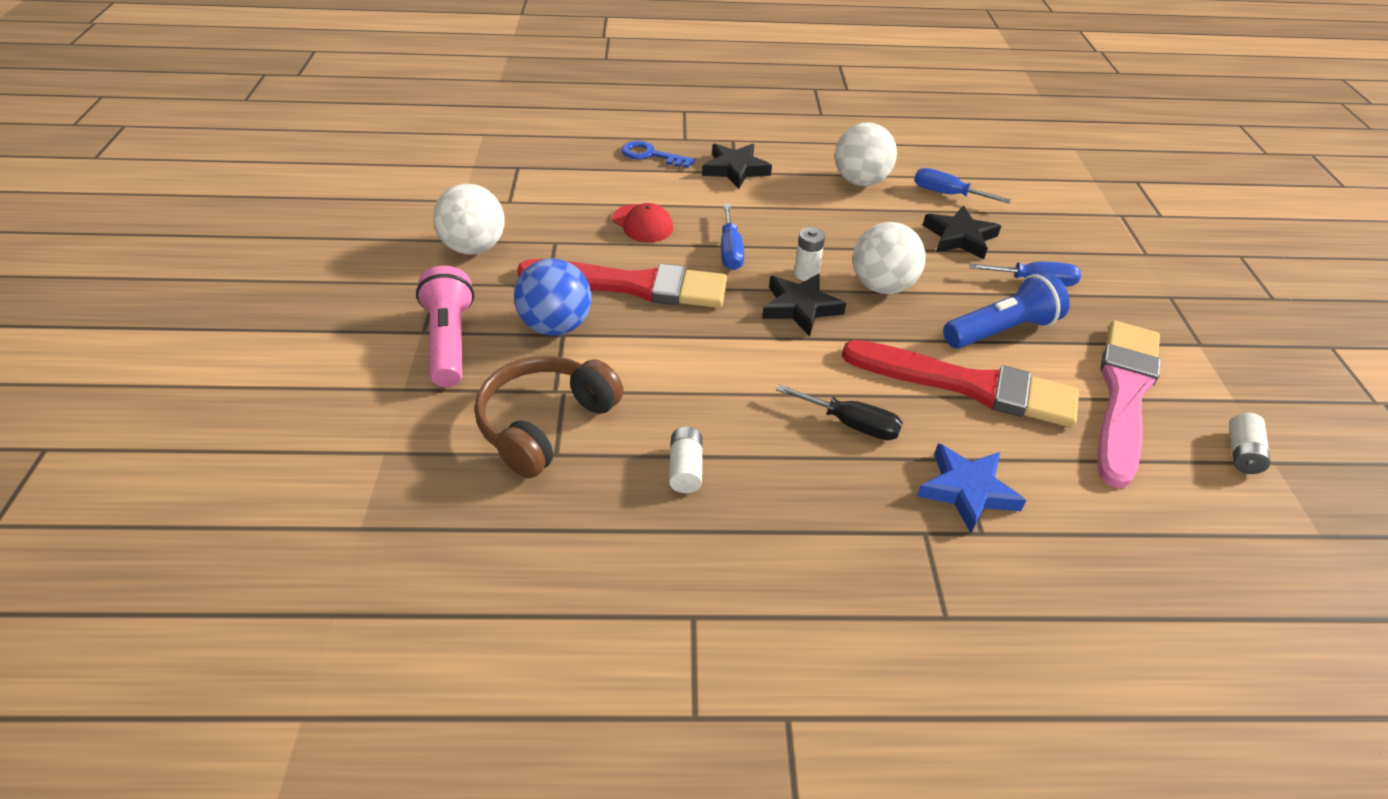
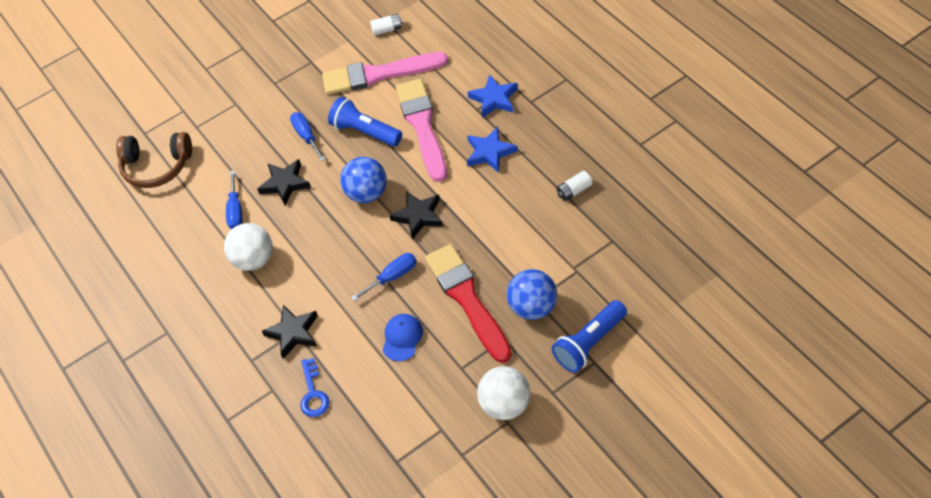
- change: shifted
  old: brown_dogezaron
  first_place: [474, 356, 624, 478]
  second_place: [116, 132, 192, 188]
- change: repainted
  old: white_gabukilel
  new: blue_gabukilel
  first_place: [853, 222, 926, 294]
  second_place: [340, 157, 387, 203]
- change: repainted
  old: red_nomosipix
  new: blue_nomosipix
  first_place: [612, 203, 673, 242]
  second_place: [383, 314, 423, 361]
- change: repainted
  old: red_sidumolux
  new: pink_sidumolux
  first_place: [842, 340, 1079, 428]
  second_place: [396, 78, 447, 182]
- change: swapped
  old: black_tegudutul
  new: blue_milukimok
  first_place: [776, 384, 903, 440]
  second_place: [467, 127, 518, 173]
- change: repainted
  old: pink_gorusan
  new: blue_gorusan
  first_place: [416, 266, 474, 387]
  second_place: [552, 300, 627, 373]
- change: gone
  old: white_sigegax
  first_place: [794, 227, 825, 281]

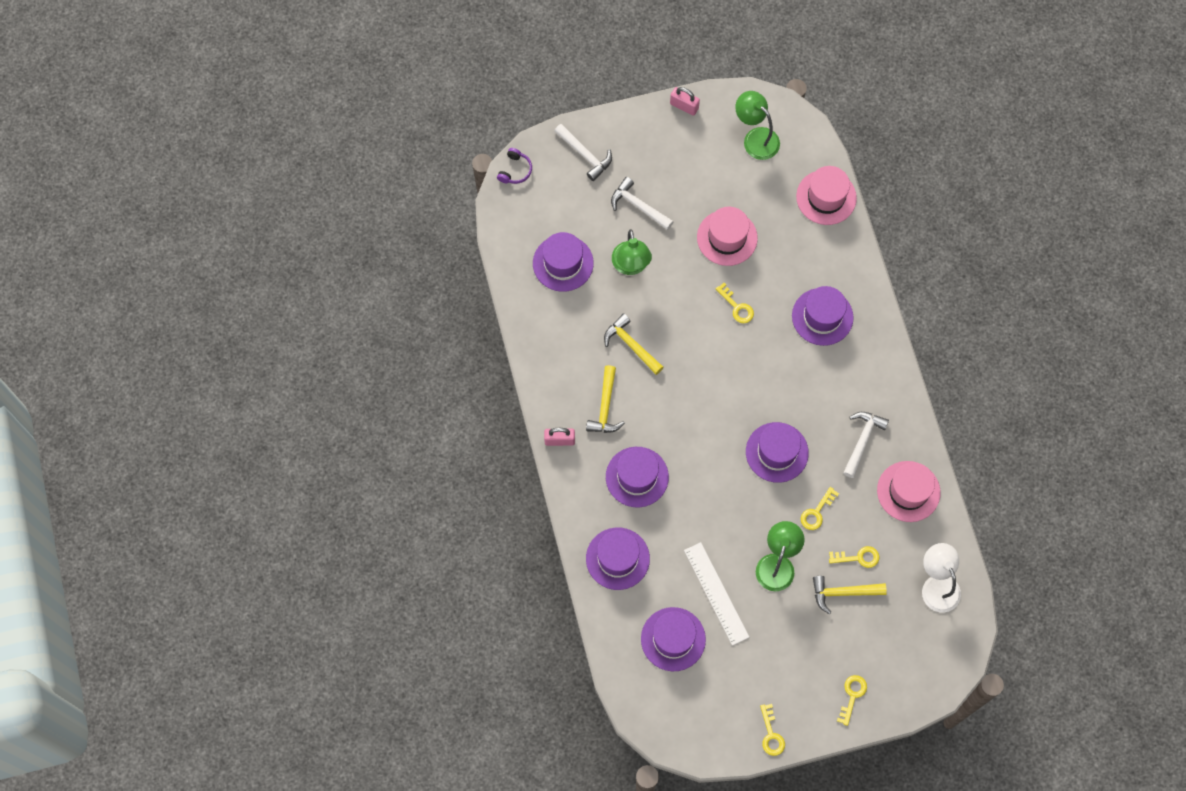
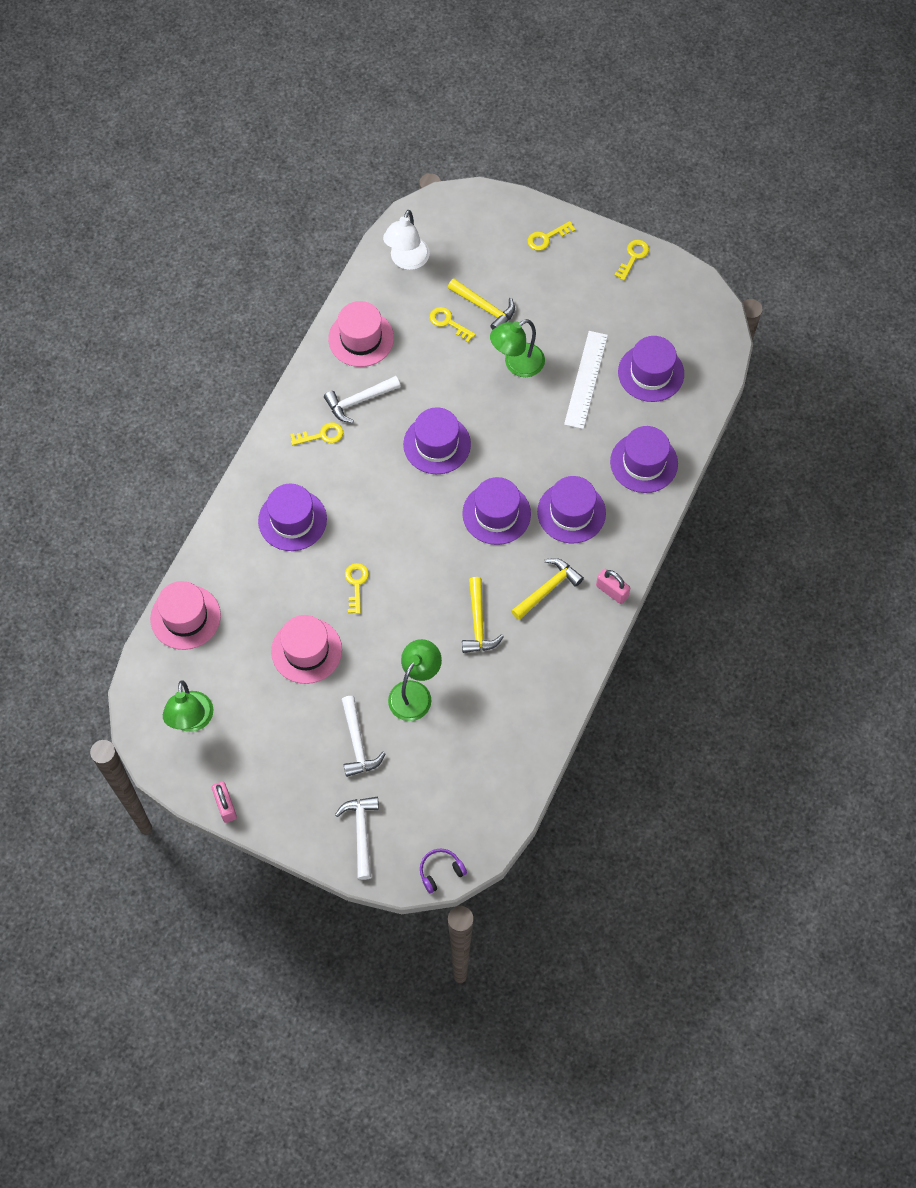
- change: shifted
  old: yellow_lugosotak
  first_place: [801, 487, 839, 530]
  second_place: [290, 422, 343, 446]
- change: shifted
  old: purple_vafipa
  first_place: [533, 232, 594, 292]
  second_place: [462, 477, 531, 545]

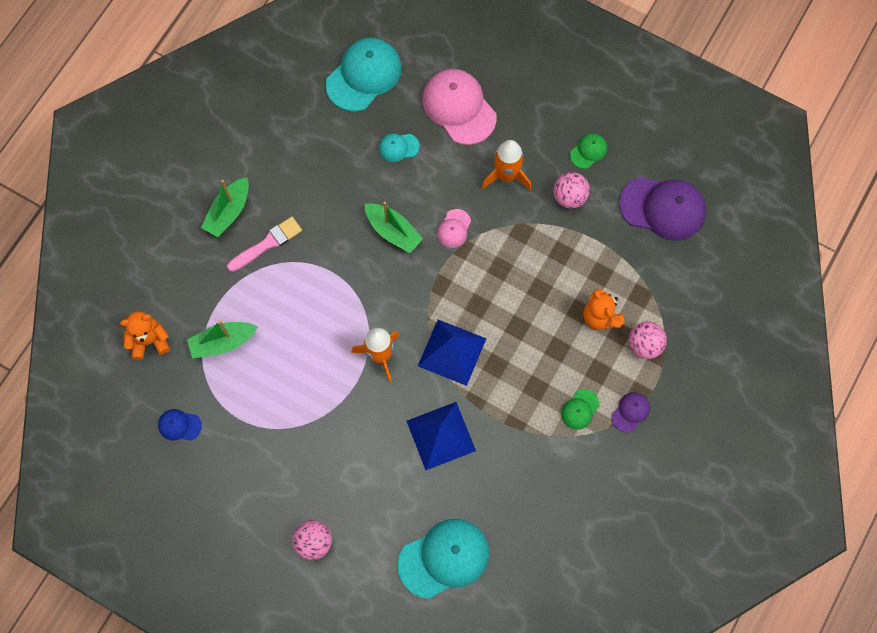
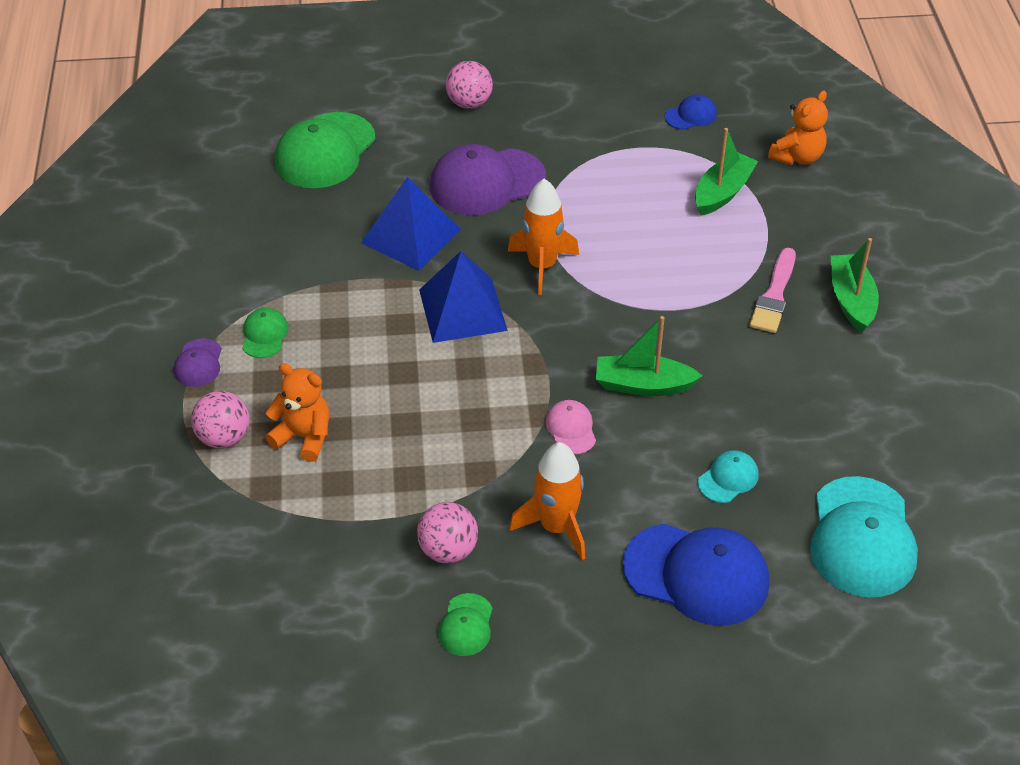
- change: repainted
  old: turquoise_nomosipix
  new: green_nomosipix
  first_place: [398, 519, 489, 599]
  second_place: [275, 112, 375, 188]
- change: shifted
  old: purple_nomosipix
  first_place: [619, 177, 706, 241]
  second_place: [430, 144, 546, 215]
- change: repainted
  old: pink_nomosipix
  new: blue_nomosipix
  first_place: [422, 69, 497, 145]
  second_place: [623, 524, 770, 626]

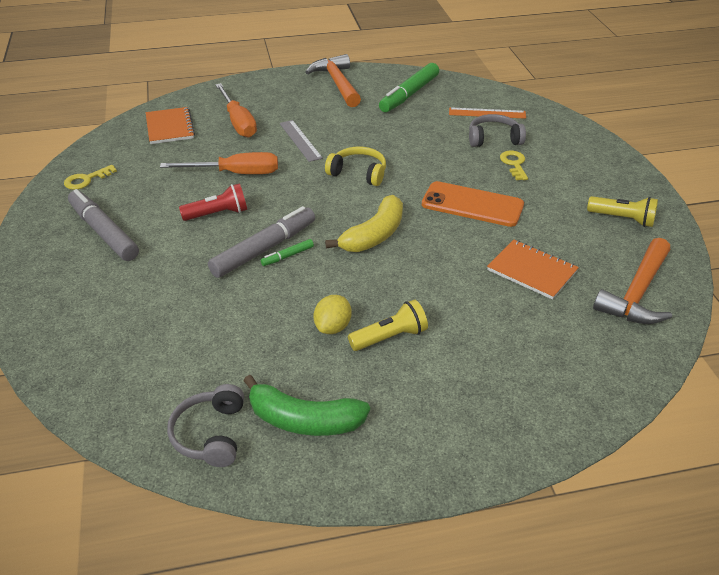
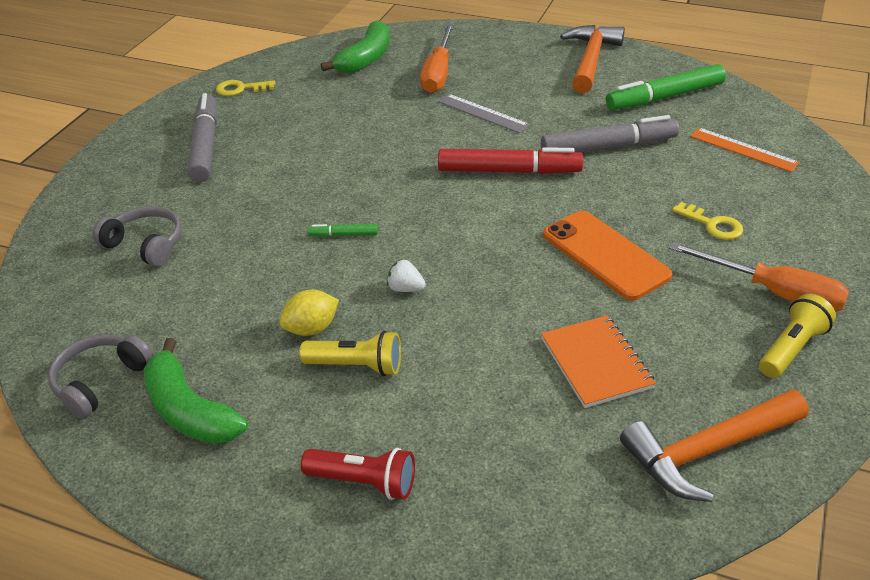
- change: shifted
  old: grey_dogezaron
  first_place: [469, 114, 526, 147]
  second_place: [92, 206, 182, 267]
- change: shifted
  old: red_gorusan
  first_place: [179, 183, 247, 221]
  second_place: [301, 448, 415, 500]
- change: swapped
  old: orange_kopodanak
  new: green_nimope
  first_place: [146, 107, 195, 144]
  second_place: [321, 20, 390, 73]
- change: new
  new: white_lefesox
  second_place: [387, 260, 426, 292]
- change: rotated
  old: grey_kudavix
  first_place: [280, 120, 323, 162]
  second_place: [438, 94, 530, 133]
  degrees: -60
- change: swapped
  old: yellow_dogezaron
  new: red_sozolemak
  first_place: [325, 147, 386, 186]
  second_place: [438, 147, 583, 174]
- change: shifted
  old: grey_sozolemak
  first_place: [208, 206, 315, 278]
  second_place: [541, 115, 679, 152]
- change: shifted
  old: orange_tegudutul
  first_place: [160, 152, 278, 174]
  second_place: [669, 242, 849, 312]
- change: rotated
  old: yellow_lugosotak
  first_place: [500, 151, 528, 180]
  second_place: [672, 202, 743, 240]
  degrees: 105
- change: rotated
  old: yellow_gorusan
  first_place: [587, 196, 658, 227]
  second_place: [759, 294, 836, 378]
  degrees: -105
- change: gone
  old: yellow_nimope
  first_place: [325, 195, 403, 252]

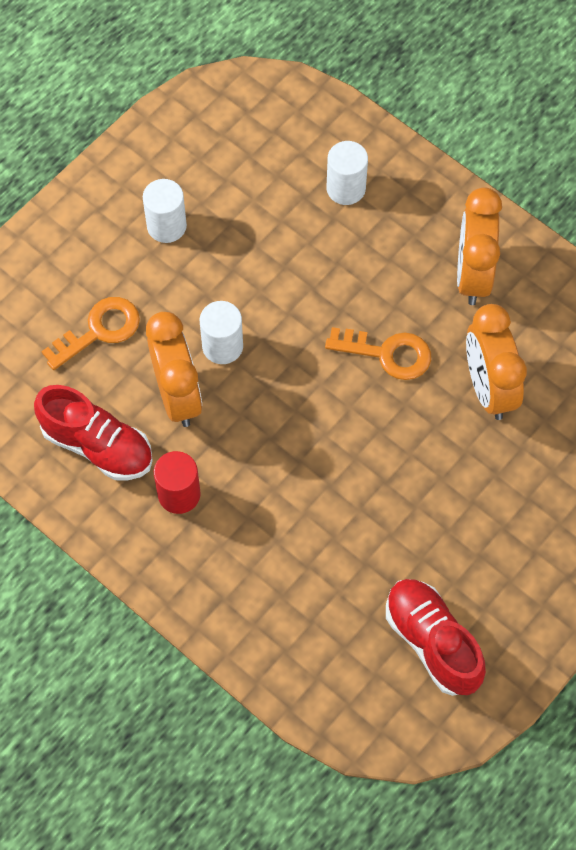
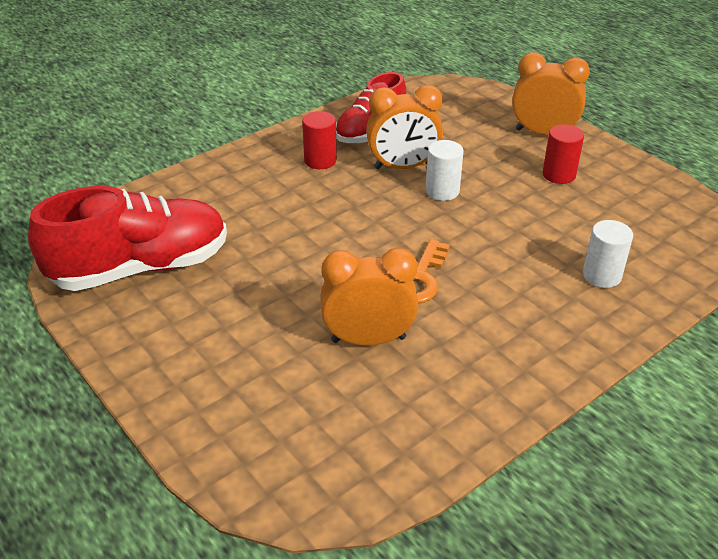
- change: scaled
  old: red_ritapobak
  first_place: [386, 579, 486, 696]
  second_place: [28, 186, 227, 291]
  factor: 1.57
- change: shifted
  old: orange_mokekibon
  first_place: [457, 187, 502, 305]
  second_place: [512, 53, 590, 135]
- change: repainted
  old: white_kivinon
  new: red_kivinon
  first_place: [143, 179, 187, 243]
  second_place: [543, 124, 584, 184]
- change: gone
  old: orange_lugosotak
  first_place: [41, 297, 140, 370]

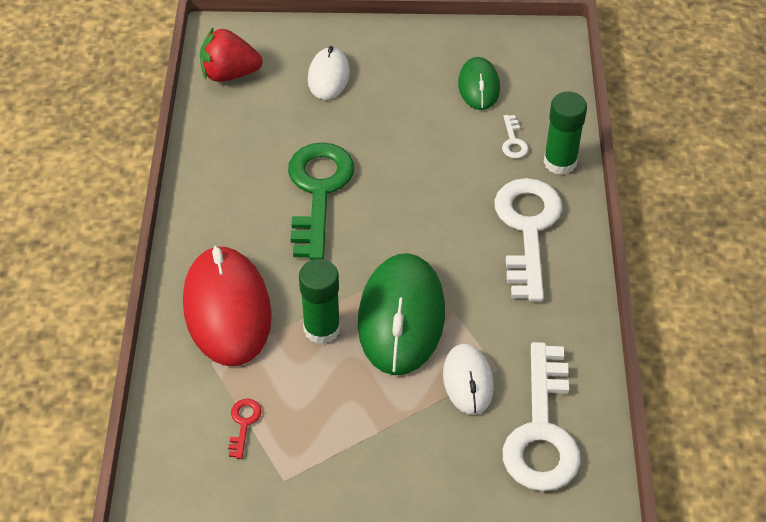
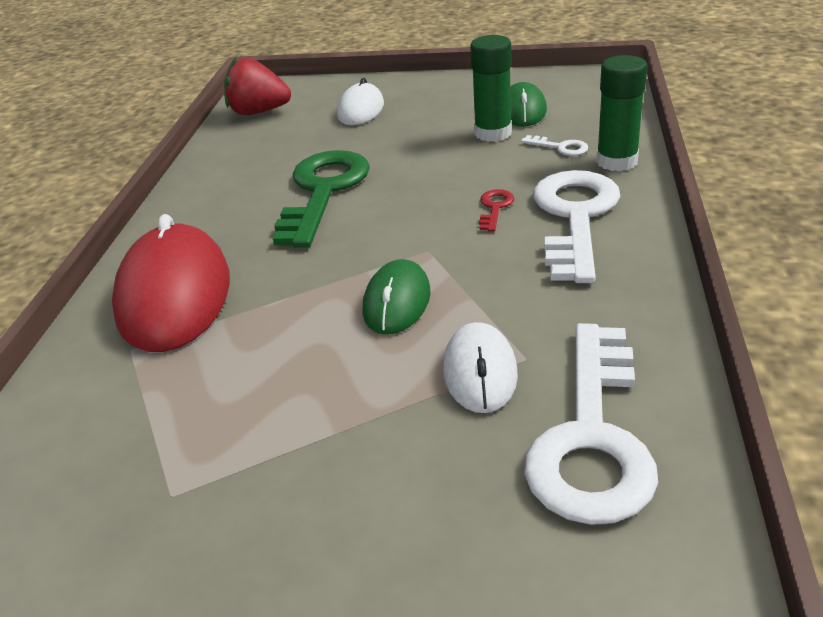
- change: scaled
  old: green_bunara
  first_place: [358, 253, 445, 375]
  second_place: [363, 259, 431, 335]
  factor: 0.55
- change: shifted
  old: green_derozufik
  first_place: [299, 259, 340, 344]
  second_place: [470, 35, 512, 142]
- change: shifted
  old: red_lugosotak
  first_place: [228, 399, 262, 459]
  second_place: [479, 189, 514, 231]
- change: rotated
  old: white_lugosotak
  first_place: [502, 115, 529, 158]
  second_place: [521, 135, 588, 156]
  degrees: -60

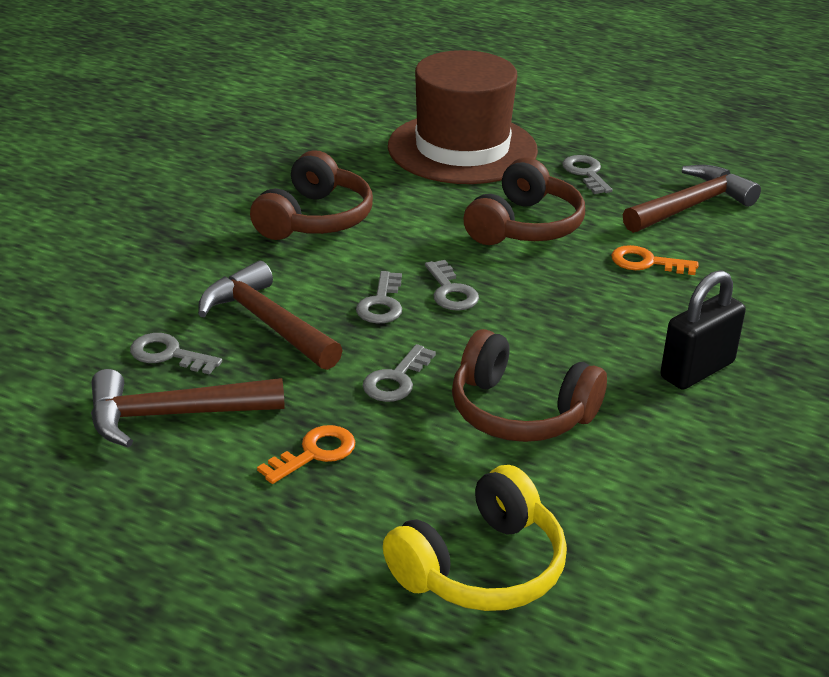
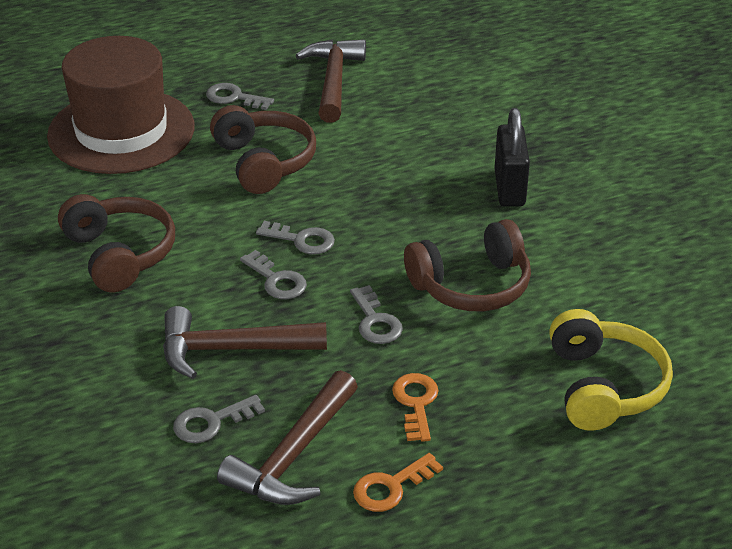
- change: shifted
  old: orange_lugosotak
  first_place: [611, 245, 698, 275]
  second_place: [353, 453, 443, 512]

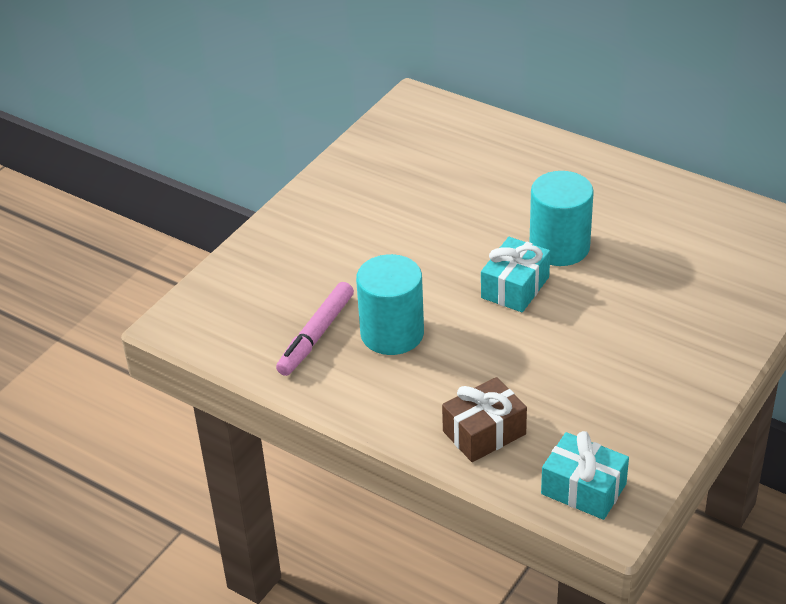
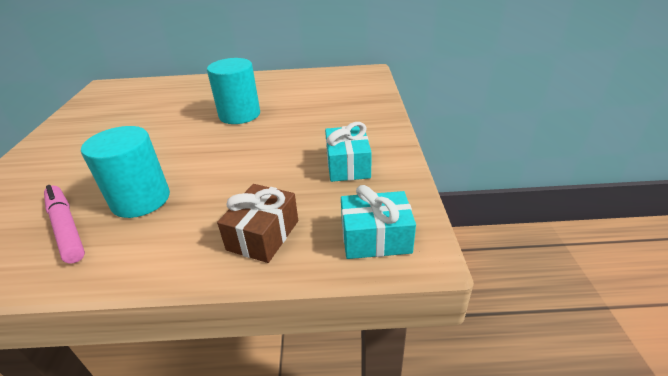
- change: rotated
  old: pink_sozolemak
  first_place: [276, 282, 354, 376]
  second_place: [44, 185, 85, 263]
  degrees: 150
- change: shifted
  old: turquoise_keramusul
  first_place: [481, 237, 550, 312]
  second_place: [325, 122, 372, 182]

